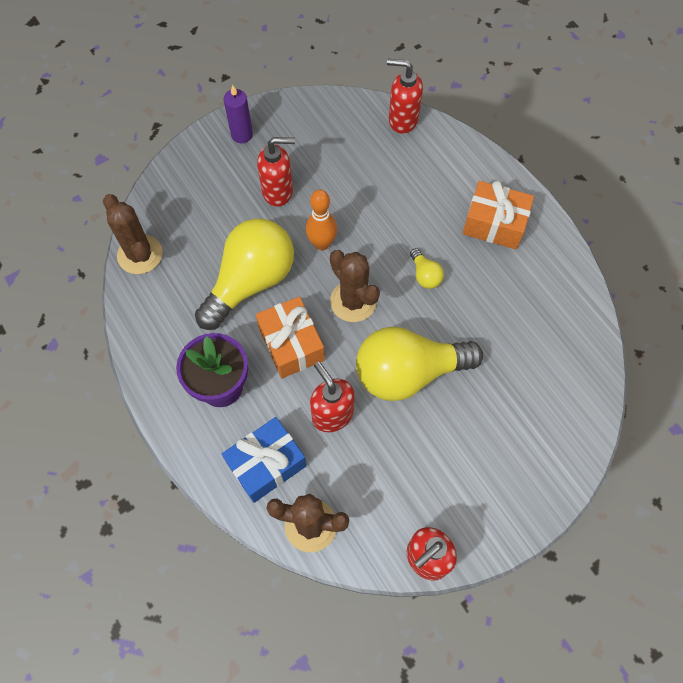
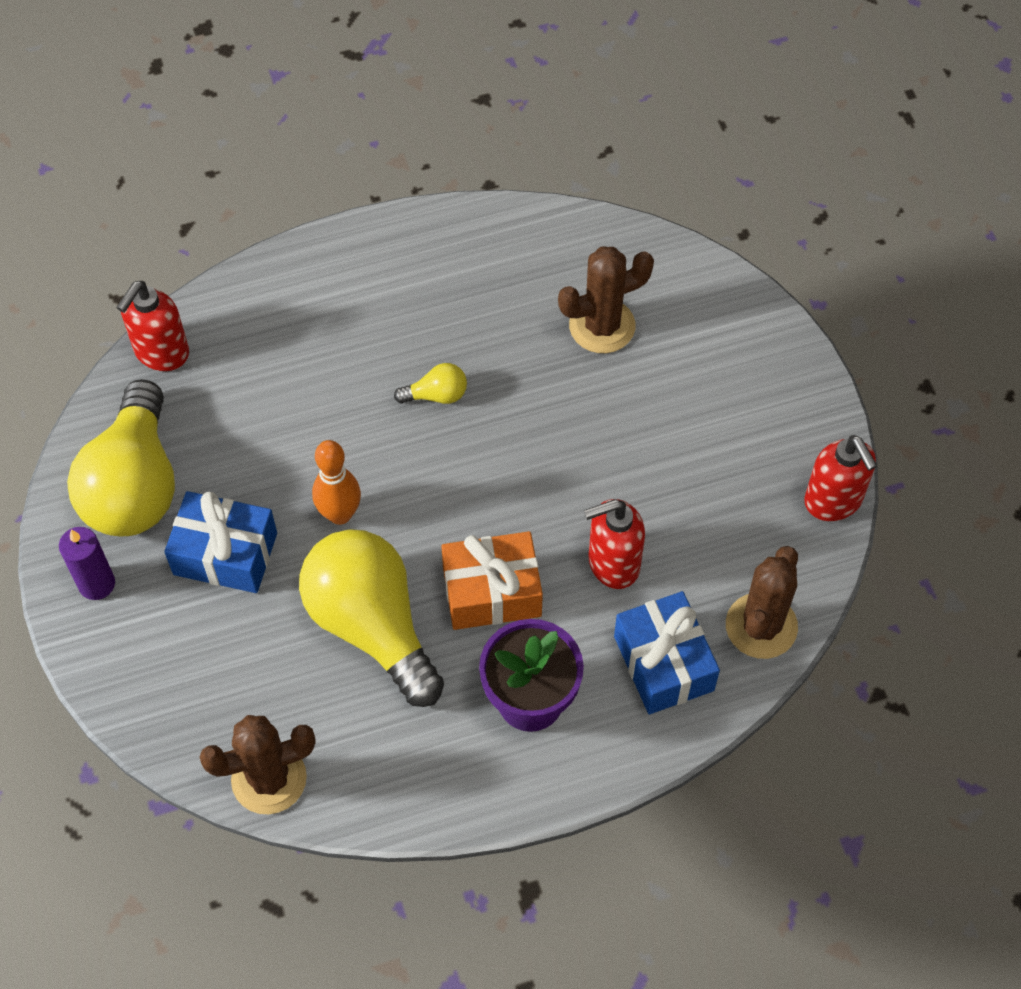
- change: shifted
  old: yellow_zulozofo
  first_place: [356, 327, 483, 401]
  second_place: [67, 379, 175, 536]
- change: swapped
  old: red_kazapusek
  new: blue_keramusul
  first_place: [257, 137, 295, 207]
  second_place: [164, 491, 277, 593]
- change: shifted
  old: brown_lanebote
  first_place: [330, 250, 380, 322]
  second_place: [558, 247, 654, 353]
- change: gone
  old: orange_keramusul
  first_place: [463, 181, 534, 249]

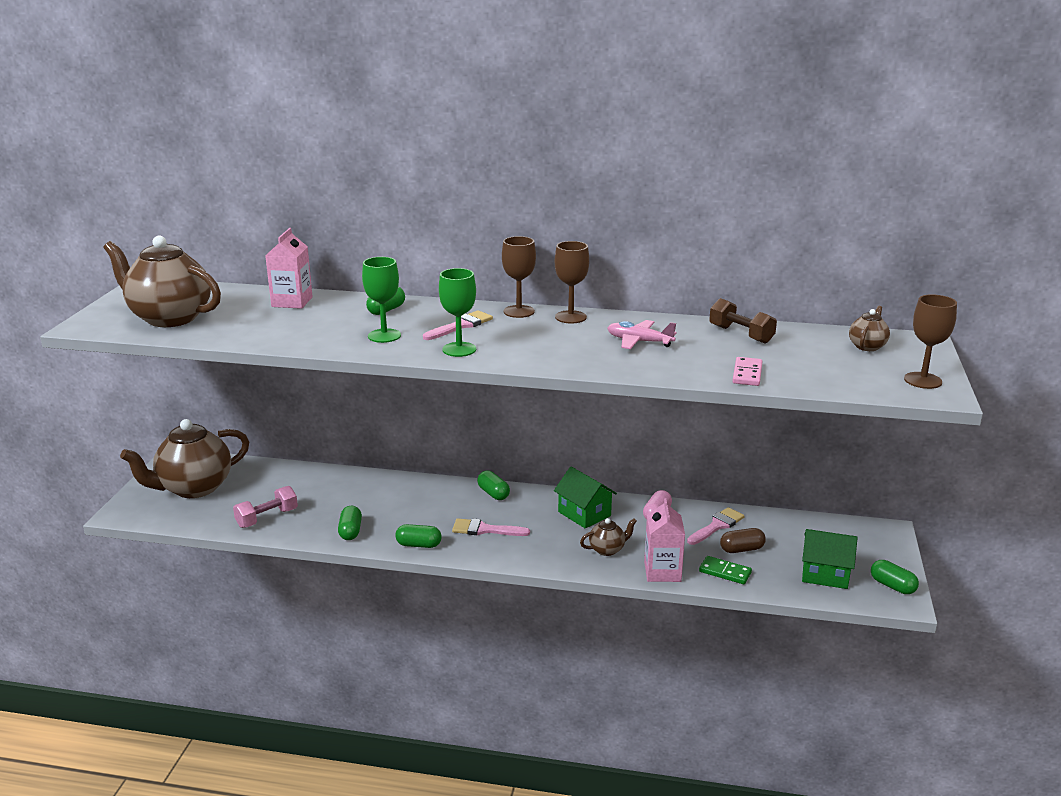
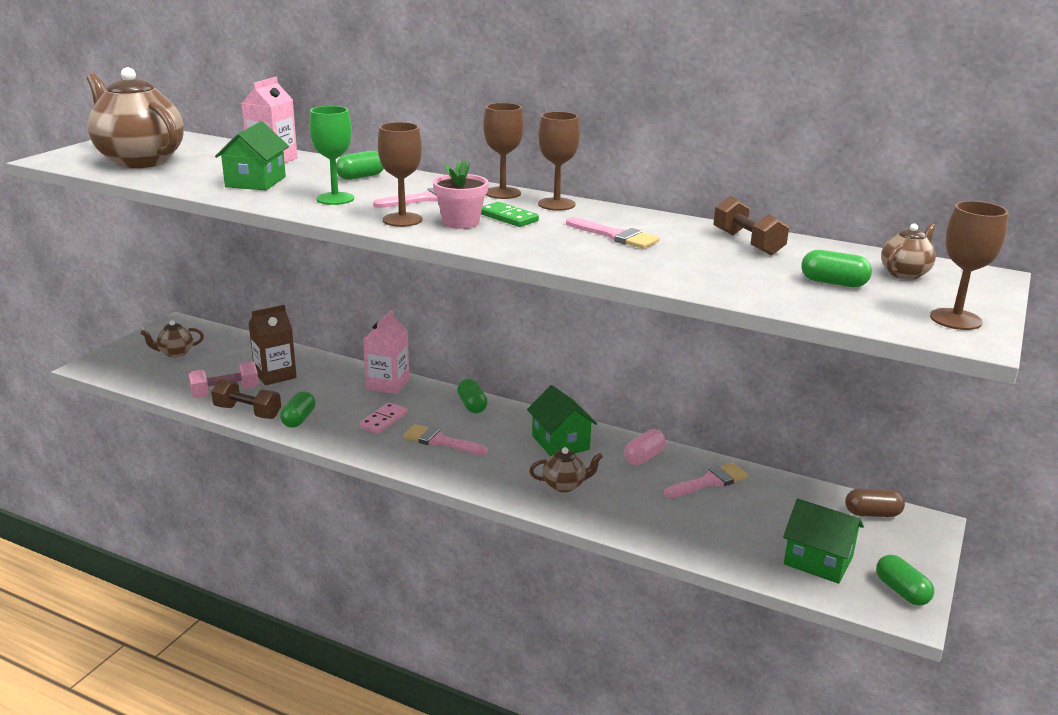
- change: scaled
  old: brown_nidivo
  first_place: [120, 419, 249, 498]
  second_place: [140, 320, 204, 357]
  factor: 0.44
- change: new
  new: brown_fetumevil
  second_place: [211, 379, 281, 419]
- change: new
  new: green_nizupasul
  second_place: [215, 121, 289, 190]
- change: new
  new: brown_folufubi
  second_place: [249, 305, 297, 386]
- change: shifted
  old: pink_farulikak
  first_place: [733, 357, 762, 386]
  second_place: [359, 402, 408, 434]
- change: shifted
  old: pink_folufubi
  first_place: [644, 498, 685, 582]
  second_place: [363, 310, 409, 394]
- change: repainted
  old: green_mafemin
  new: brown_mafemin
  first_place: [439, 268, 476, 357]
  second_place: [378, 122, 422, 227]
- change: new
  new: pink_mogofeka
  second_place: [433, 160, 489, 229]
- change: shifted
  old: green_farulikak
  first_place: [699, 556, 752, 584]
  second_place: [481, 202, 539, 227]
- change: swapped
  old: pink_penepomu
  new: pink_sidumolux
  first_place: [607, 320, 677, 349]
  second_place: [566, 217, 660, 249]
- change: shifted
  old: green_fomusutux
  first_place: [395, 524, 442, 548]
  second_place: [801, 250, 872, 287]
- change: shifted
  old: brown_fomusutux
  first_place: [720, 528, 766, 553]
  second_place: [845, 489, 905, 517]

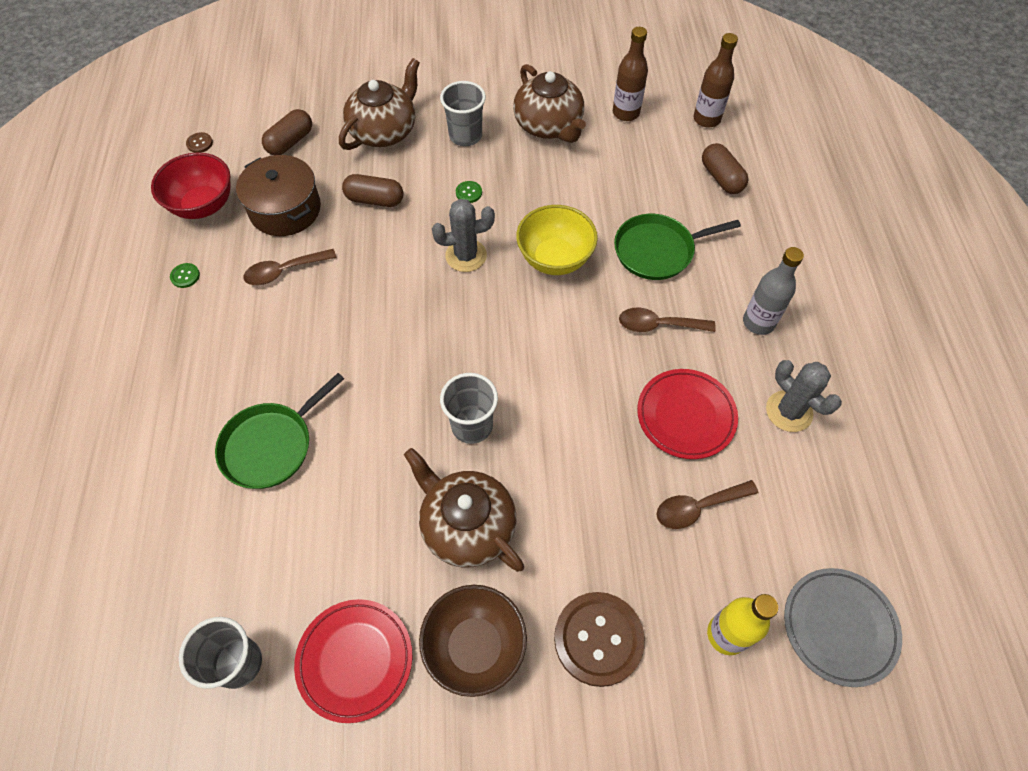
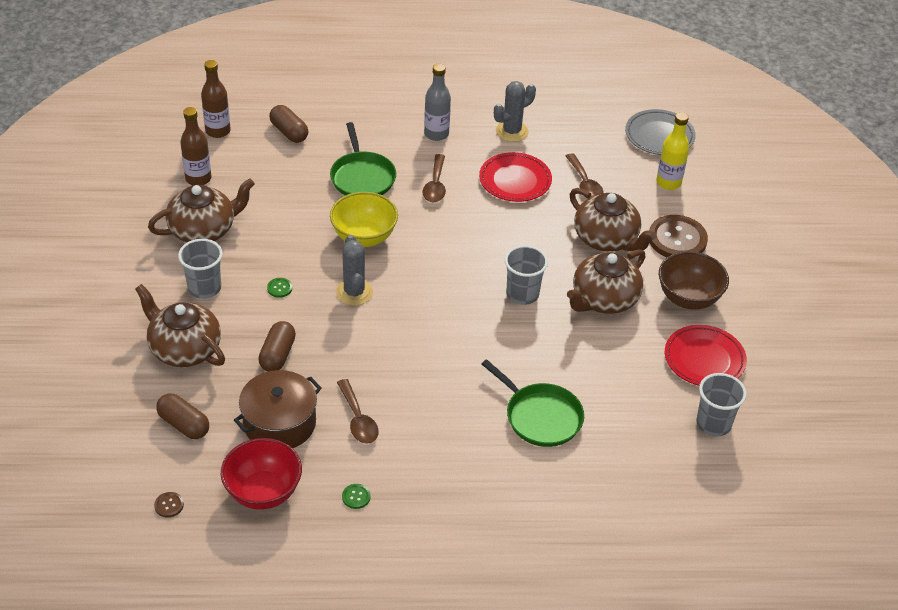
- change: rotated
  old: brown_fomusutux
  first_place: [702, 143, 748, 194]
  second_place: [269, 105, 308, 143]
  degrees: 75
- change: new
  new: brown_nidivo
  second_place: [570, 188, 656, 252]

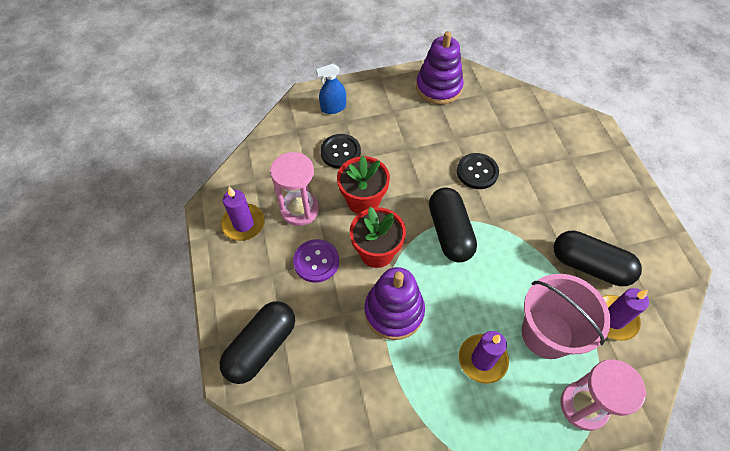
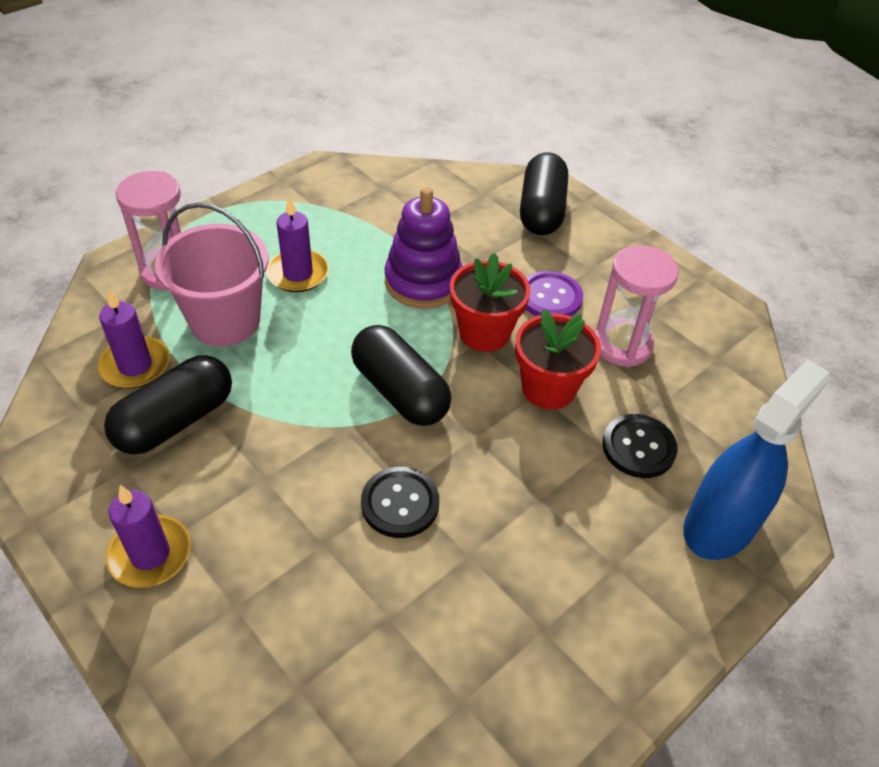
- change: rotated
  old: black_fomusutux
  first_place: [554, 231, 642, 286]
  second_place: [104, 355, 232, 455]
  degrees: -45
- change: shifted
  old: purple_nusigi
  first_place: [221, 187, 265, 241]
  second_place: [106, 485, 191, 588]
- change: scaled
  old: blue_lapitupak
  first_place: [316, 64, 346, 114]
  second_place: [683, 359, 830, 560]
  factor: 1.85
- change: gone
  old: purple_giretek
  first_place: [416, 31, 464, 105]

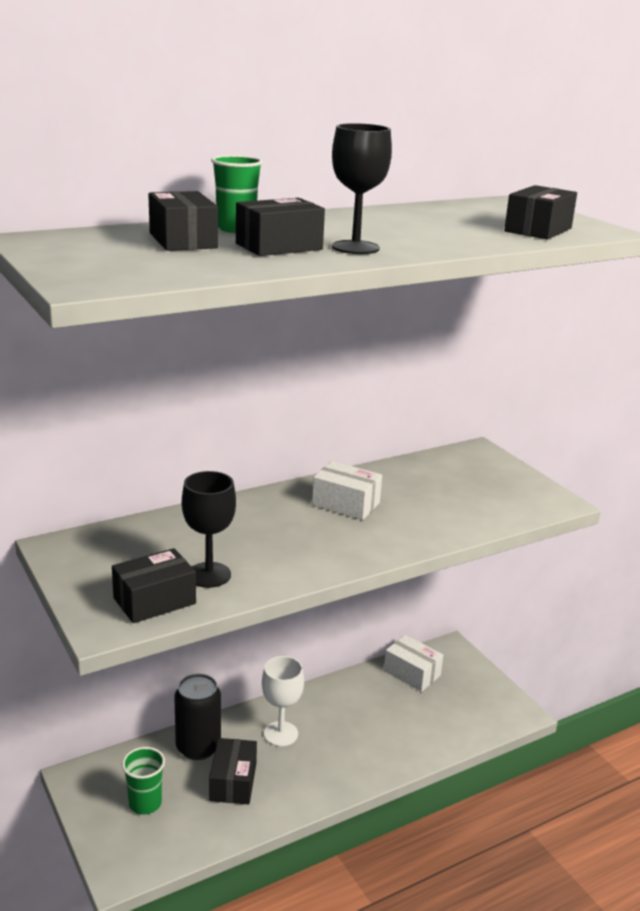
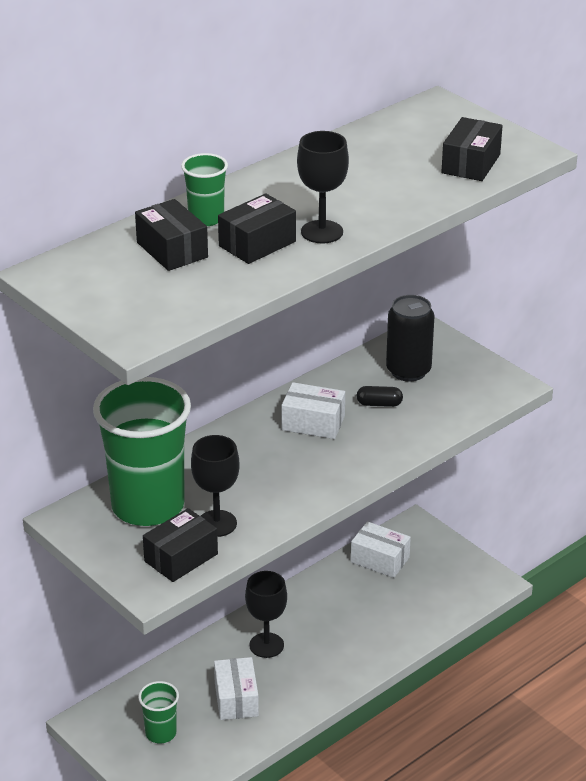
- change: new
  new: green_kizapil
  second_place: [93, 377, 191, 526]
- change: repainted
  old: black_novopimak
  new: white_novopimak
  first_place: [209, 738, 257, 804]
  second_place: [214, 657, 259, 720]
- change: repainted
  old: white_mafemin
  new: black_mafemin
  first_place: [262, 656, 304, 746]
  second_place: [245, 571, 287, 658]
- change: new
  new: black_fomusutux
  second_place: [357, 386, 403, 407]
- change: shifted
  old: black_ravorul
  first_place: [175, 674, 221, 760]
  second_place: [386, 295, 435, 382]

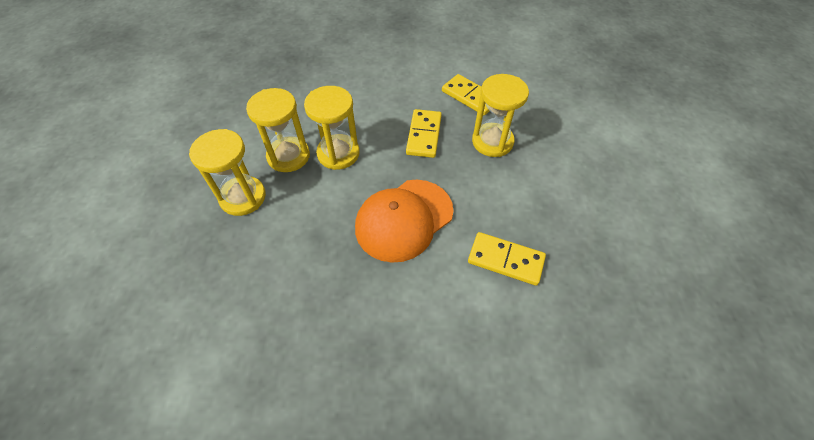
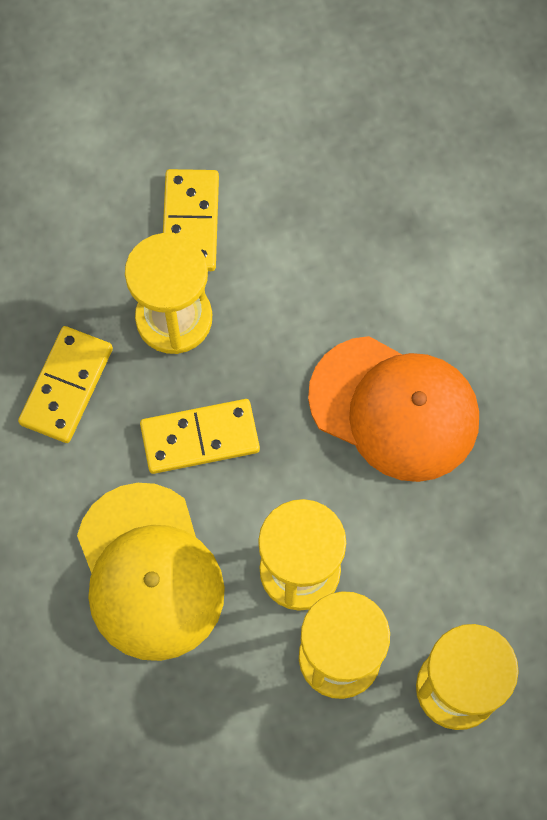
- change: new
  new: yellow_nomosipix
  second_place: [77, 483, 225, 661]
- change: shifted
  old: yellow_farulikak
  first_place: [468, 232, 546, 286]
  second_place: [163, 169, 219, 271]

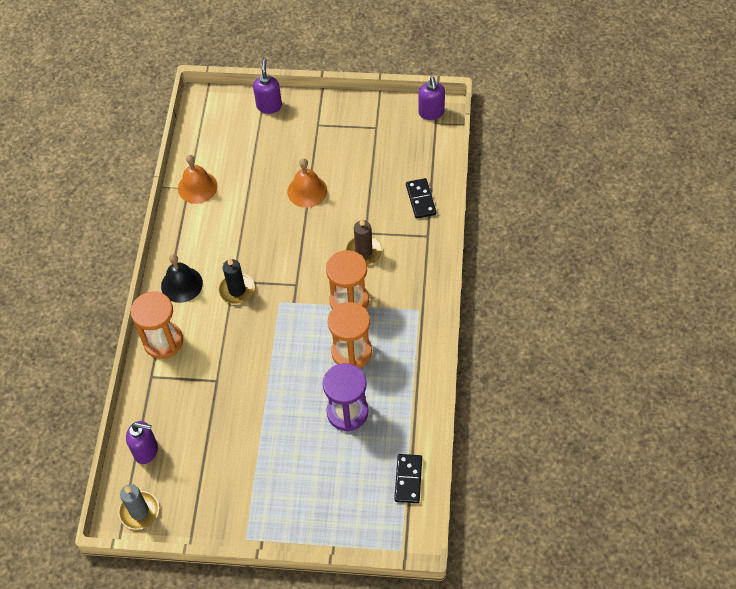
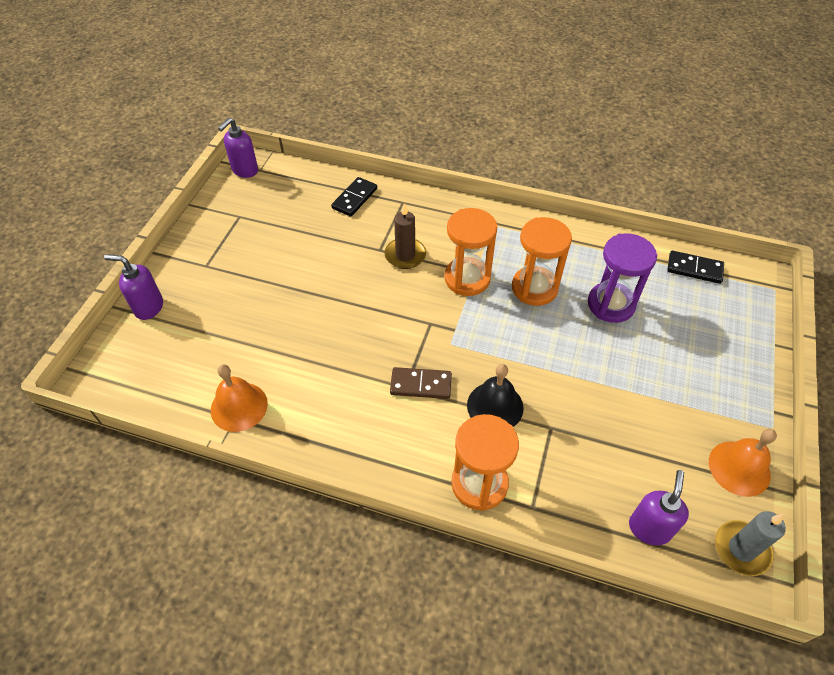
- change: rotated
  old: purple_kazapusek
  first_place: [418, 76, 445, 120]
  second_place: [218, 118, 258, 178]
  degrees: 120
- change: rotated
  old: black_farulikak
  first_place: [406, 178, 437, 219]
  second_place: [331, 177, 377, 217]
  degrees: -60
- change: swapped
  old: black_nusigi
  new: brown_farulikak
  first_place: [218, 258, 255, 304]
  second_place: [390, 367, 452, 399]
- change: shifted
  old: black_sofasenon
  first_place: [161, 254, 203, 303]
  second_place: [467, 364, 524, 427]
- change: shifted
  old: orange_sofasenon
  first_place: [287, 158, 327, 208]
  second_place: [709, 429, 777, 497]

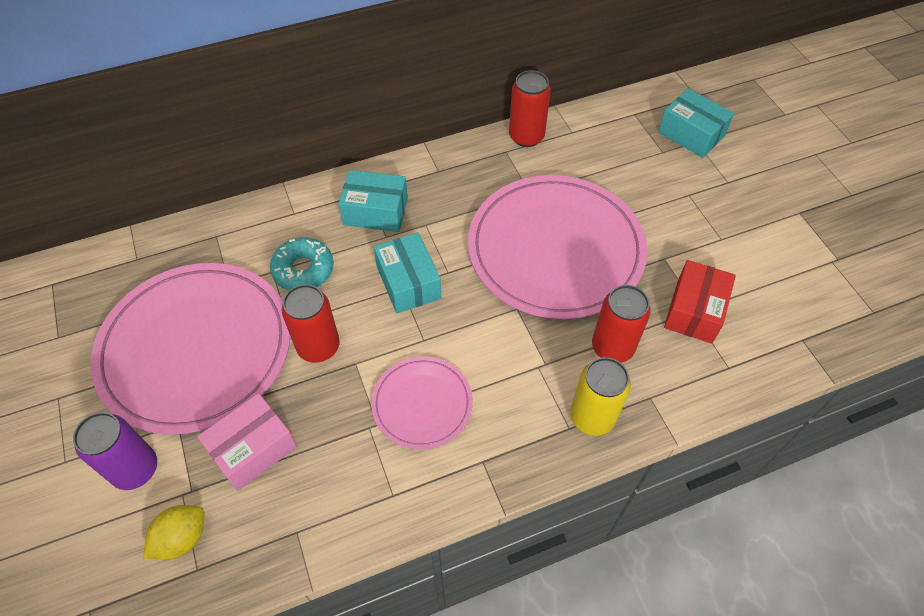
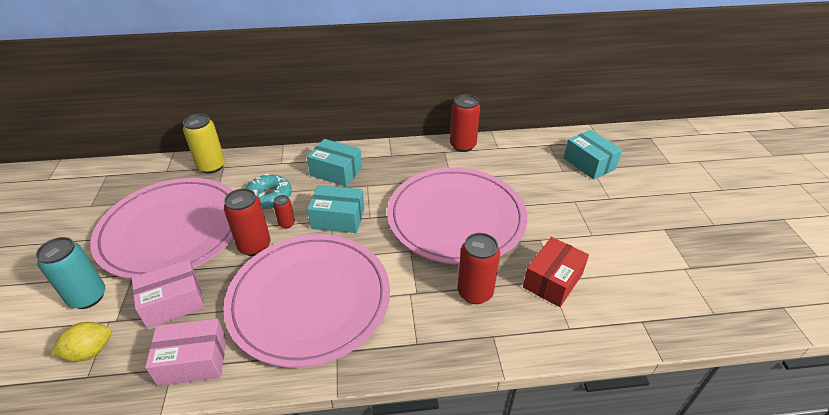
- change: repainted
  old: purple_ravorul
  new: turquoise_ravorul
  first_place: [73, 412, 157, 490]
  second_place: [36, 237, 105, 309]
- change: new
  new: pink_novopimak
  second_place: [145, 318, 226, 386]
- change: shifted
  old: yellow_ravorul
  first_place: [570, 357, 631, 436]
  second_place: [183, 114, 225, 174]
- change: scaled
  old: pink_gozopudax
  first_place: [371, 356, 473, 450]
  second_place: [223, 234, 390, 368]
  factor: 2.0
- change: new
  new: red_ravorul
  second_place: [273, 195, 295, 228]
- change: rotated
  old: turquoise_novopimak
  first_place: [374, 232, 441, 313]
  second_place: [307, 185, 364, 233]
  degrees: -75

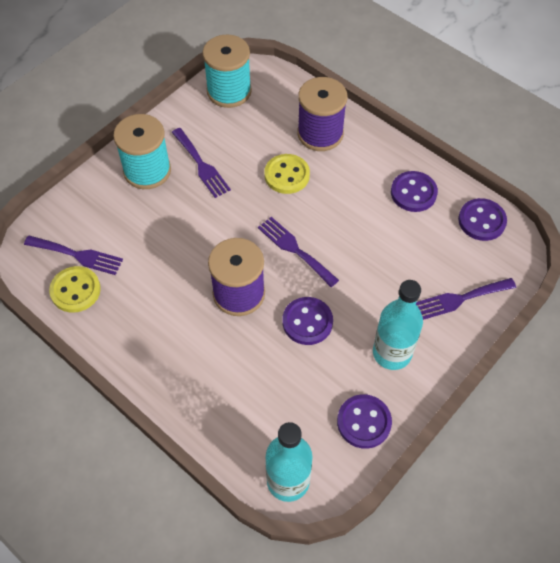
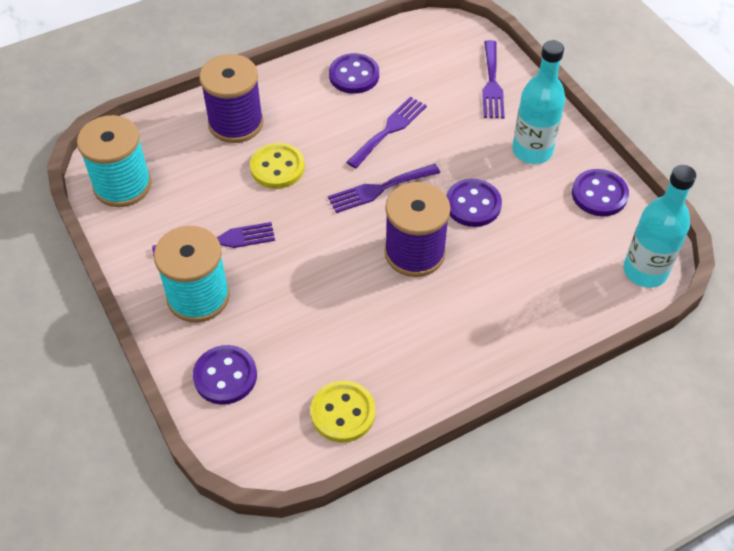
- change: shifted
  old: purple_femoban
  first_place: [458, 198, 507, 241]
  second_place: [193, 345, 257, 405]
- change: shifted
  old: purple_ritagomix
  first_place: [24, 235, 123, 275]
  second_place: [347, 97, 427, 168]

